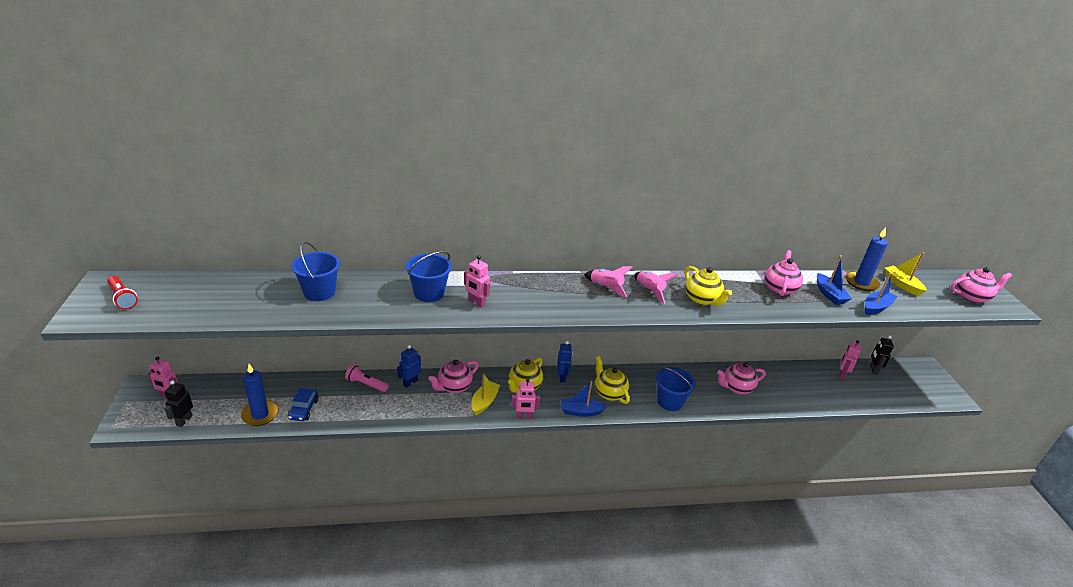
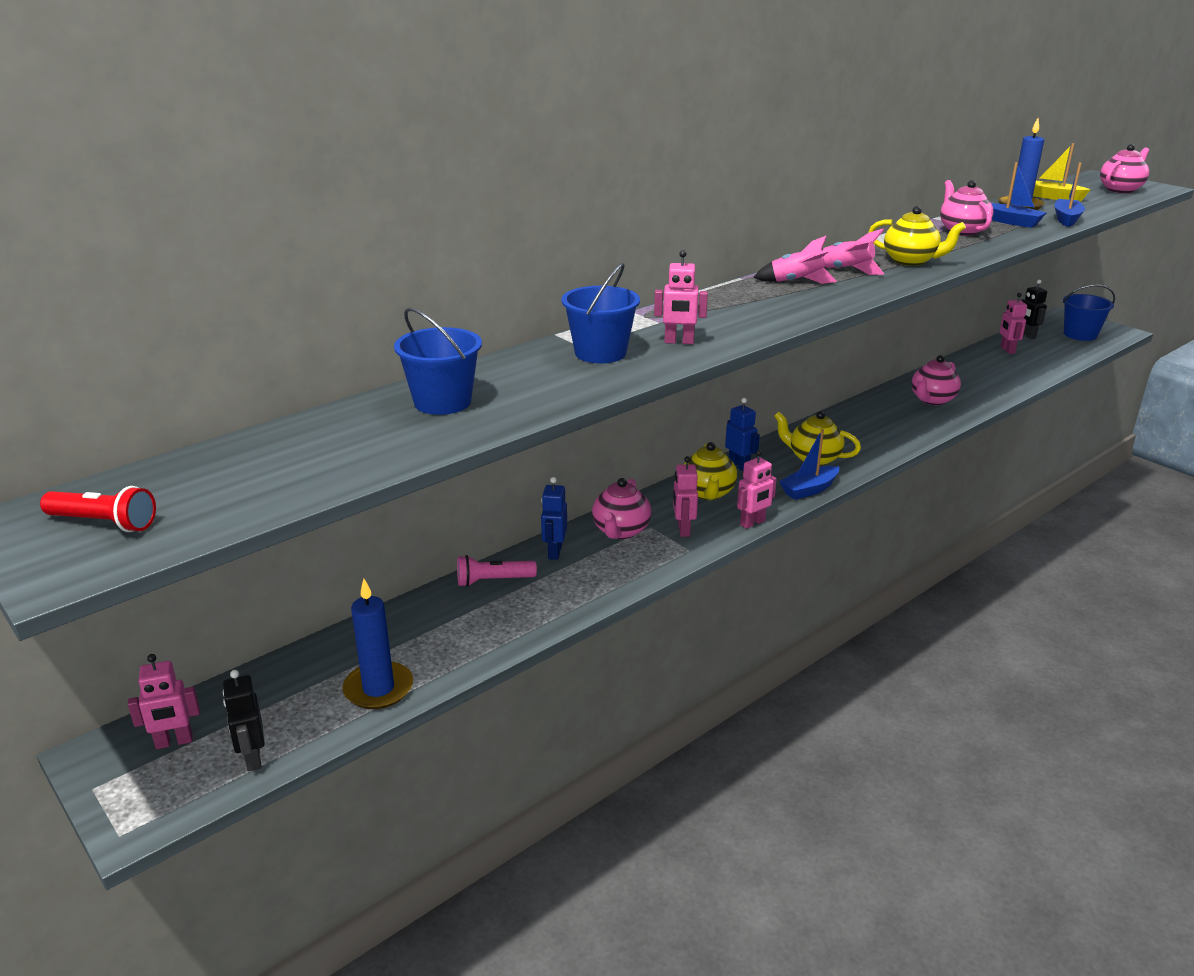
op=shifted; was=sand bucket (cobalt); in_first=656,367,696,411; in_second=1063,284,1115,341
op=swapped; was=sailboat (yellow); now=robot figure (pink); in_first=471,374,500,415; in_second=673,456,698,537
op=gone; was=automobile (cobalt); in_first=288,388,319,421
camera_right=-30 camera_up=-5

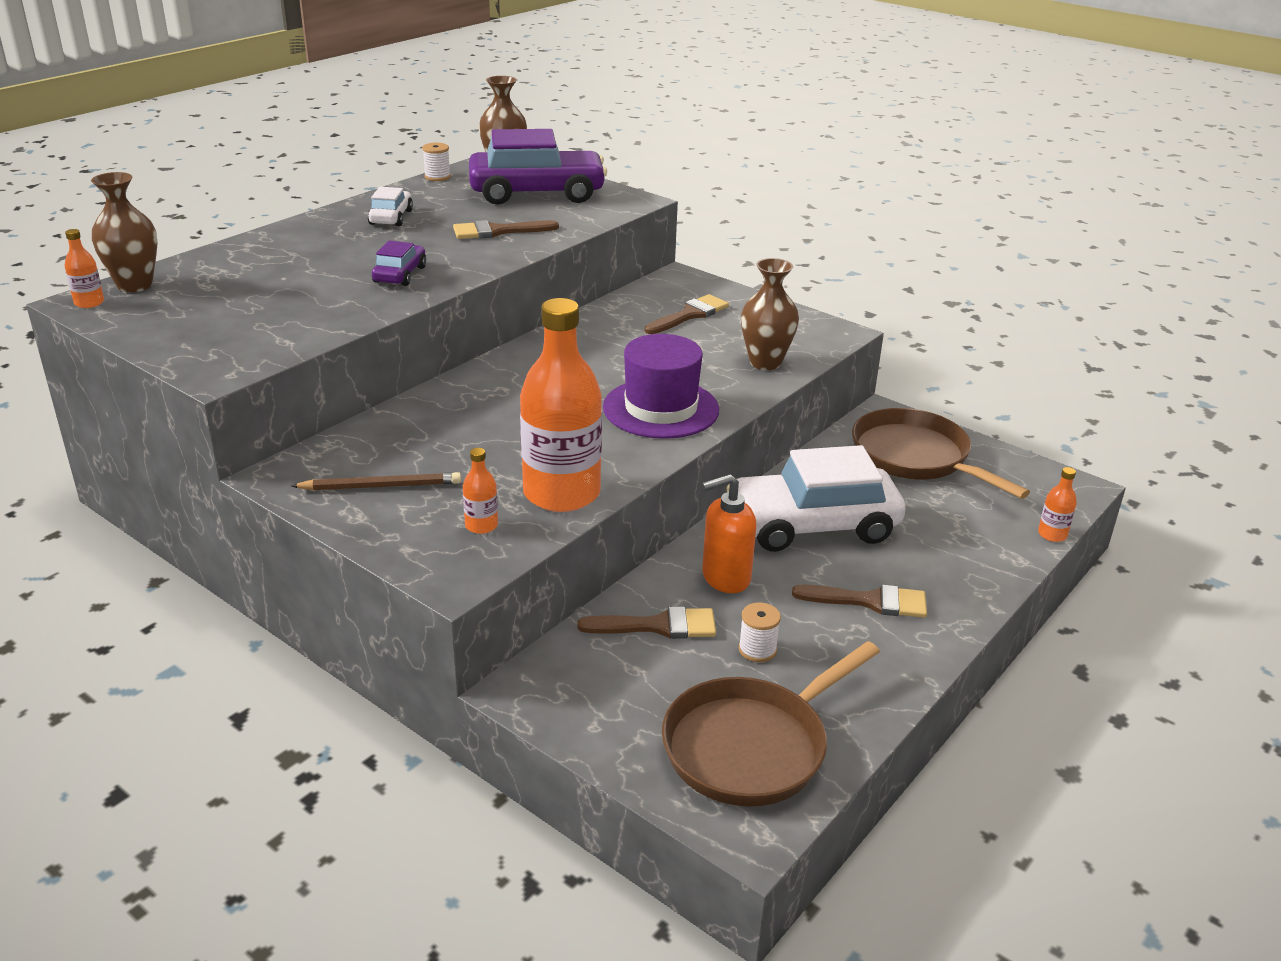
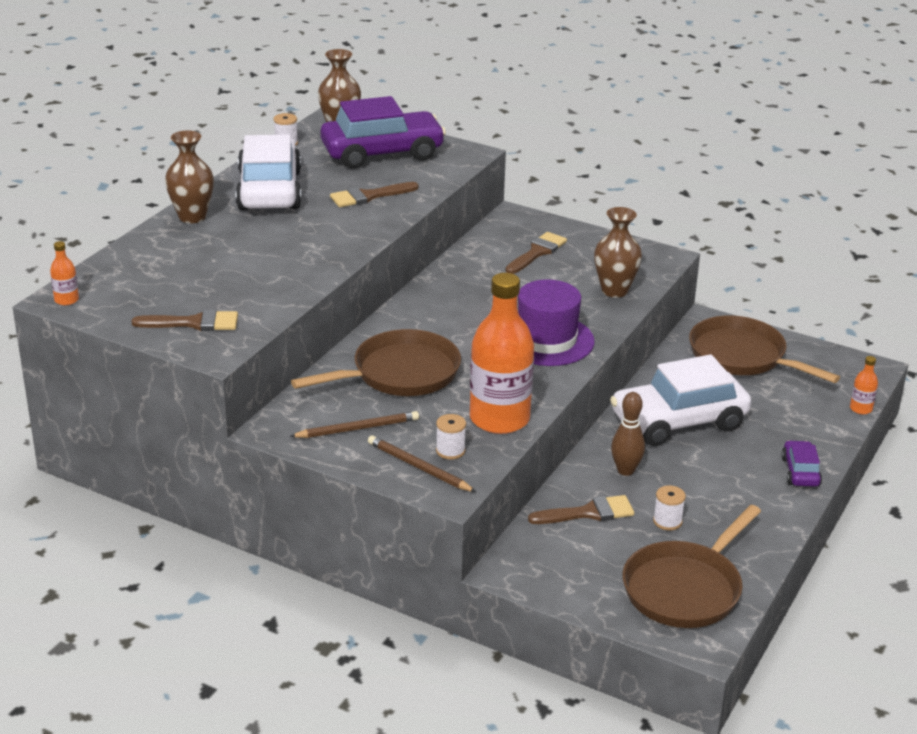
op=shifted; was=tall vase (dark brown); in_first=91,172,158,292; in_second=165,130,214,223
op=scaled; was=automobile (pure white); in_first=367,187,413,226; in_second=235,135,302,210; ratio=2.14
op=shifted; was=automobile (purple); in_first=372,240,426,286; in_second=781,440,822,487
op=swapped; was=bottle (orange-coloured); now=spool (pure white); in_first=463,448,498,534; in_second=436,414,466,460
op=swapped; was=soap pump (orange-coloured); now=skittle (dark brown); in_first=702,474,756,593; in_second=611,392,645,476
op=shifted; was=brush (dark brown); in_first=792,584,927,618; in_second=132,310,238,331
op=new; now=frying pan (dark brown); in_second=291,329,461,396
op=new; now=lead pencil (dark brown); in_second=368,435,476,492
camera_right=-10 camera_up=0

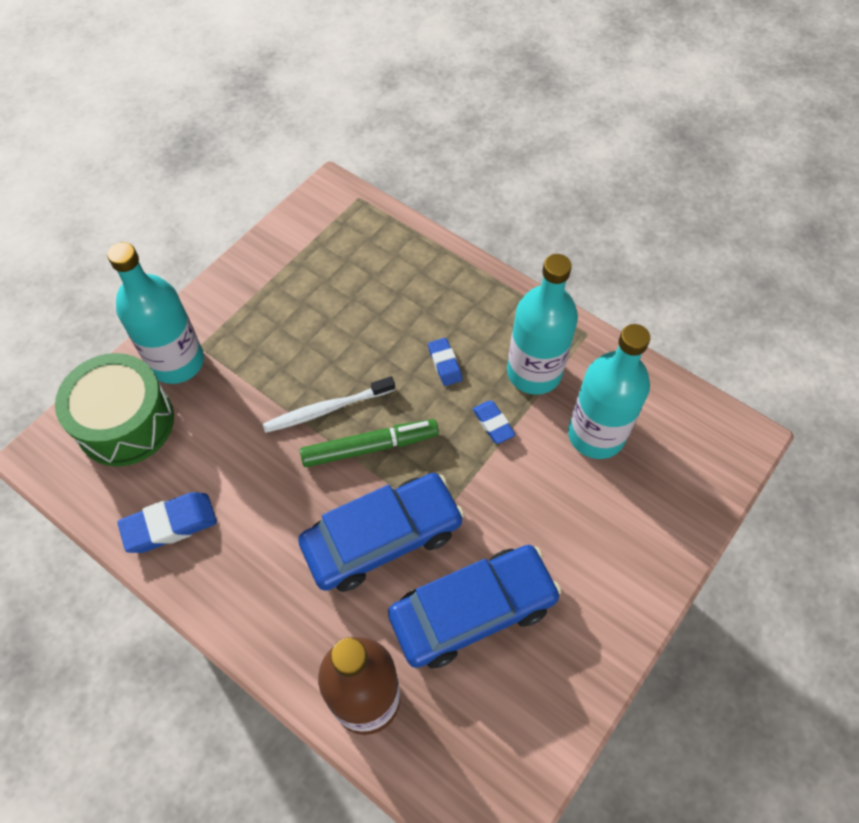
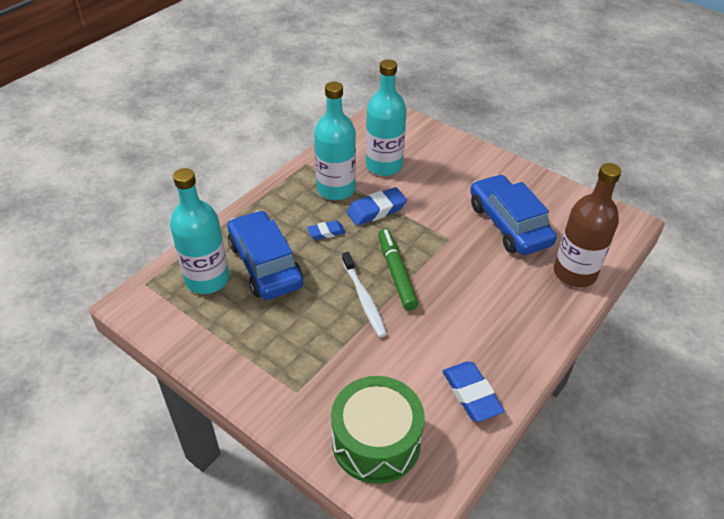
op=shifted; was=bottle (teal); in_first=107,242,204,384; in_second=170,168,229,294
op=scaled; was=gum eraser (cobalt); in_first=473,400,515,444; in_second=347,187,407,226; ratio=1.64
op=shifted; was=automobile (cobalt); in_first=298,473,464,592; in_second=227,210,303,300
camera_right=-90 camera_up=-15

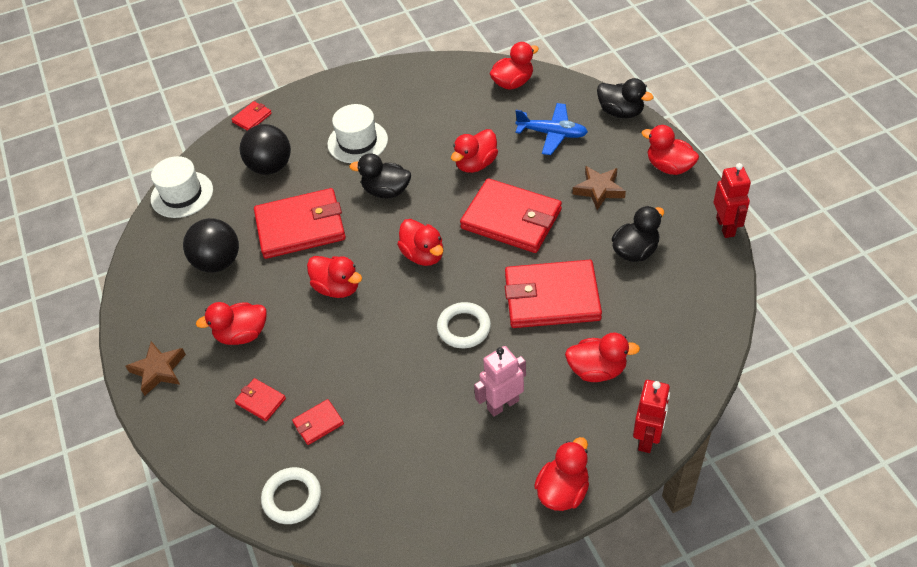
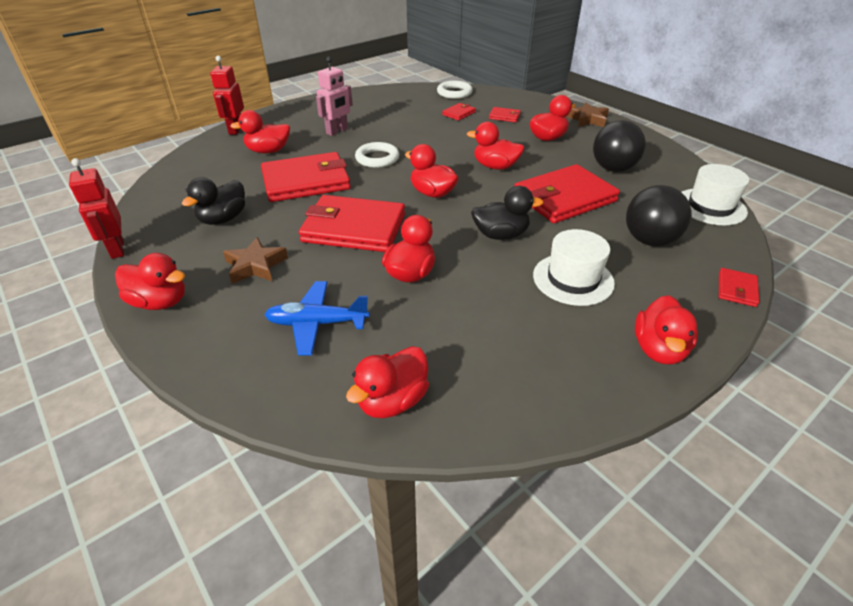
op=gone; was=rubber duck (ebony); in_first=597,78,654,118
op=shifted; was=rubber duck (crimson); in_first=534,437,589,511; in_second=635,295,698,364
camera_right=160 camera_up=-10

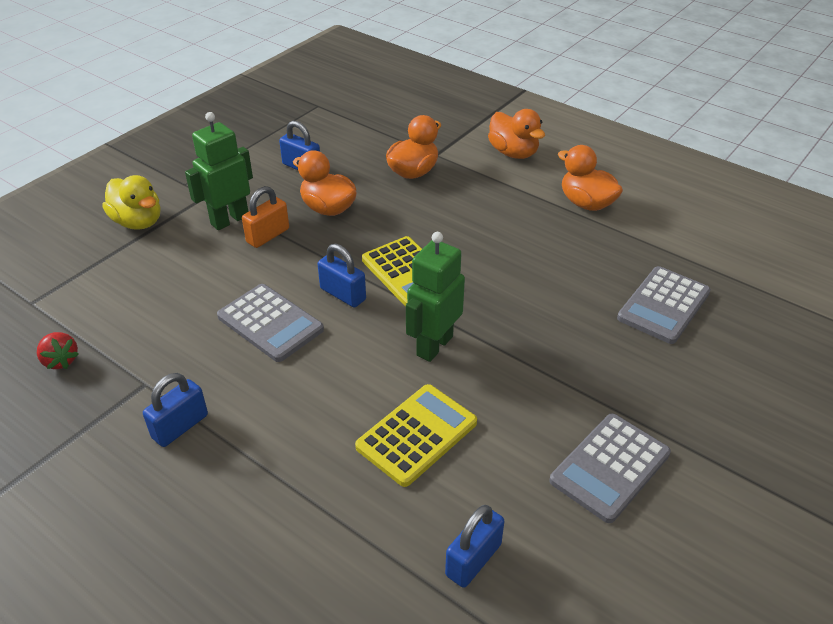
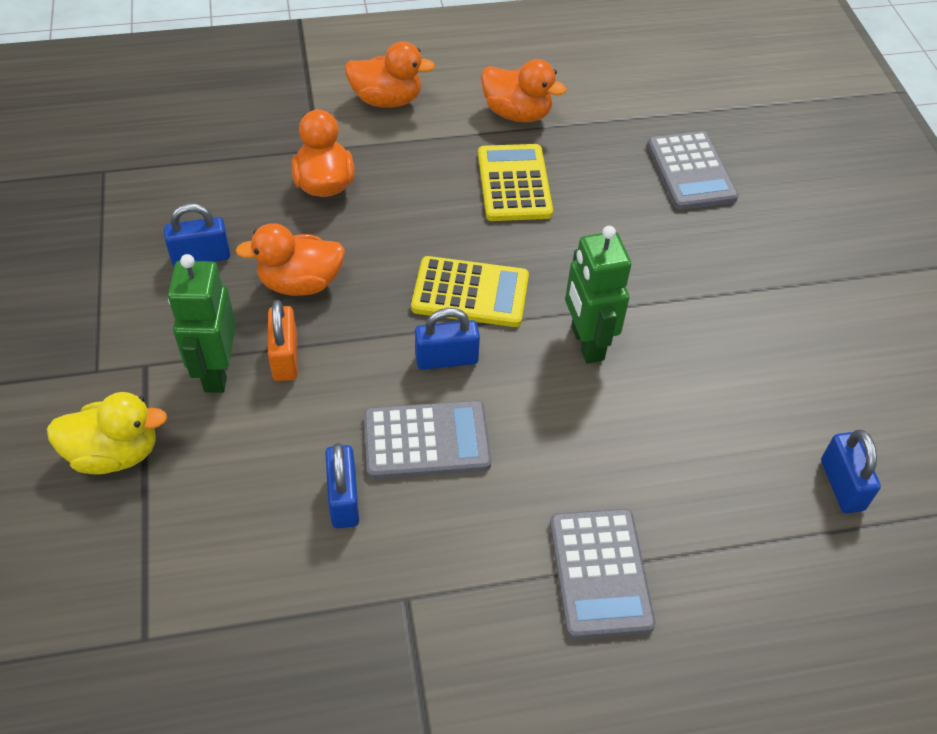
op=rotated; was=rubber duck (orange-coloured); in_first=558,145,623,211; in_second=481,59,567,123; clockwise=-150
op=gone; was=berry (crimson); in_first=37,332,79,369
op=shifted; was=padlock (cobalt); in_first=143,373,208,447; in_second=325,443,359,528
op=shifted; was=adding machine (yellow); in_first=355,384,477,487; in_second=478,144,553,221
op=shifted; was=adding machine (gray); in_first=549,413,671,523; in_second=550,509,655,639
camera_right=-50 camera_up=10

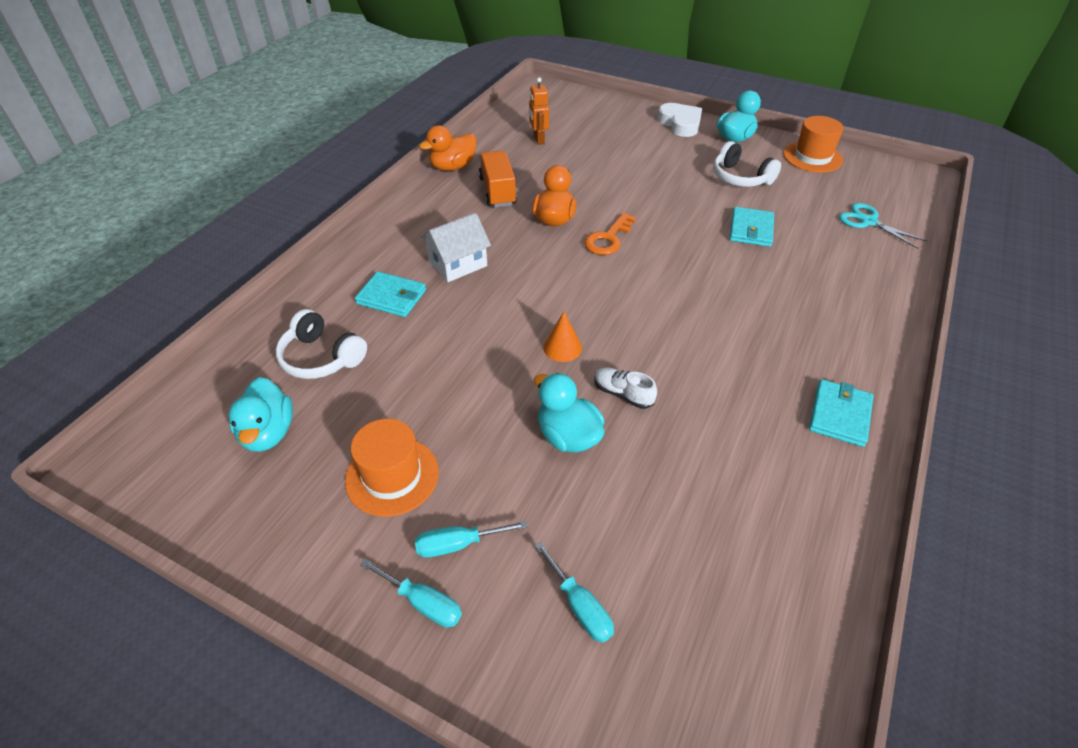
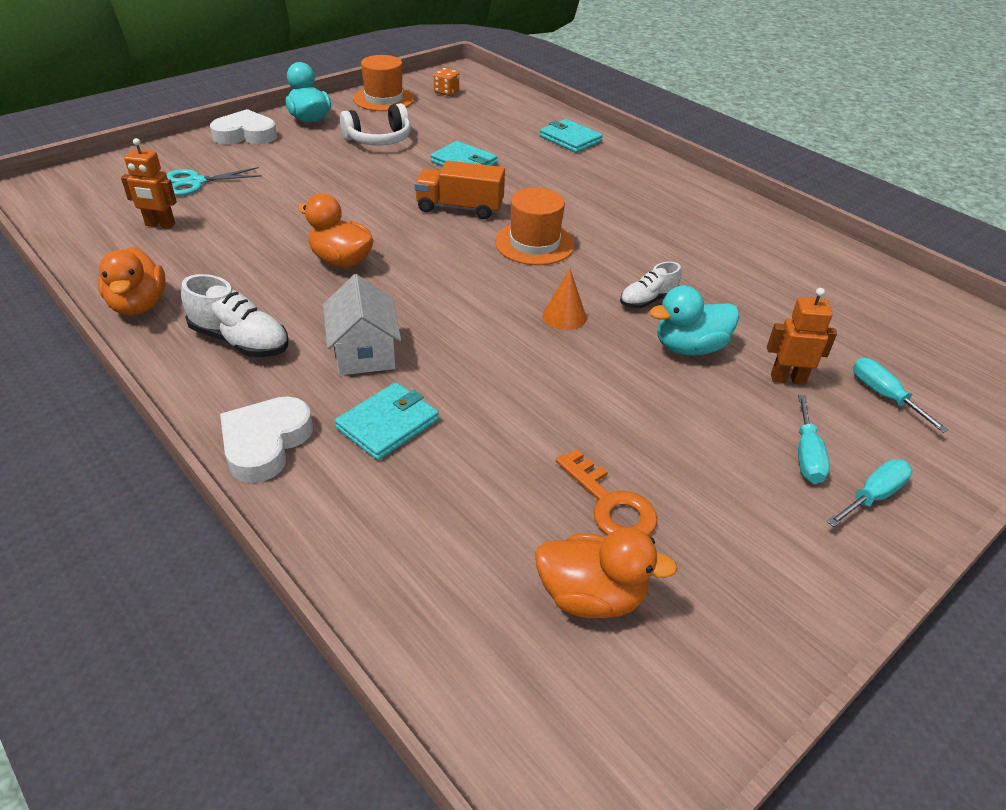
op=shifted; was=lorry (orange-coloured); in_first=479,151,517,207; in_second=414,161,505,219
op=shifted; was=pair of scissors (teal); in_first=839,203,927,249; in_second=167,167,262,196
op=shifted; was=key (orange-coloured); in_first=584,213,636,255; in_second=556,449,658,536
op=gone; was=over-ear headphones (pure white); in_first=276,309,367,379
op=repainted; was=rubber duck (teal); now=rubber duck (orange-coloured); in_first=228,377,293,452; in_second=535,527,678,618
op=shifted; was=card wallet (teal); in_first=809,379,874,447; in_second=540,119,603,153
op=shifted; was=top hat (orange-coloured); in_first=345,419,439,517; in_second=495,188,575,265
op=rotated; was=flat screwdriver (teal); in_first=535,542,614,643; in_second=853,358,949,433; clockwise=-105
op=new; now=game die (orange-coloured); in_second=434,68,459,96
op=new; now=shoe (pure white); in_second=181,274,288,357
op=new; now=robot figure (orange-coloured); in_second=767,288,837,385
op=new; now=love heart (pure white); in_second=220,396,313,483
camera_right=-70 camera_up=-5

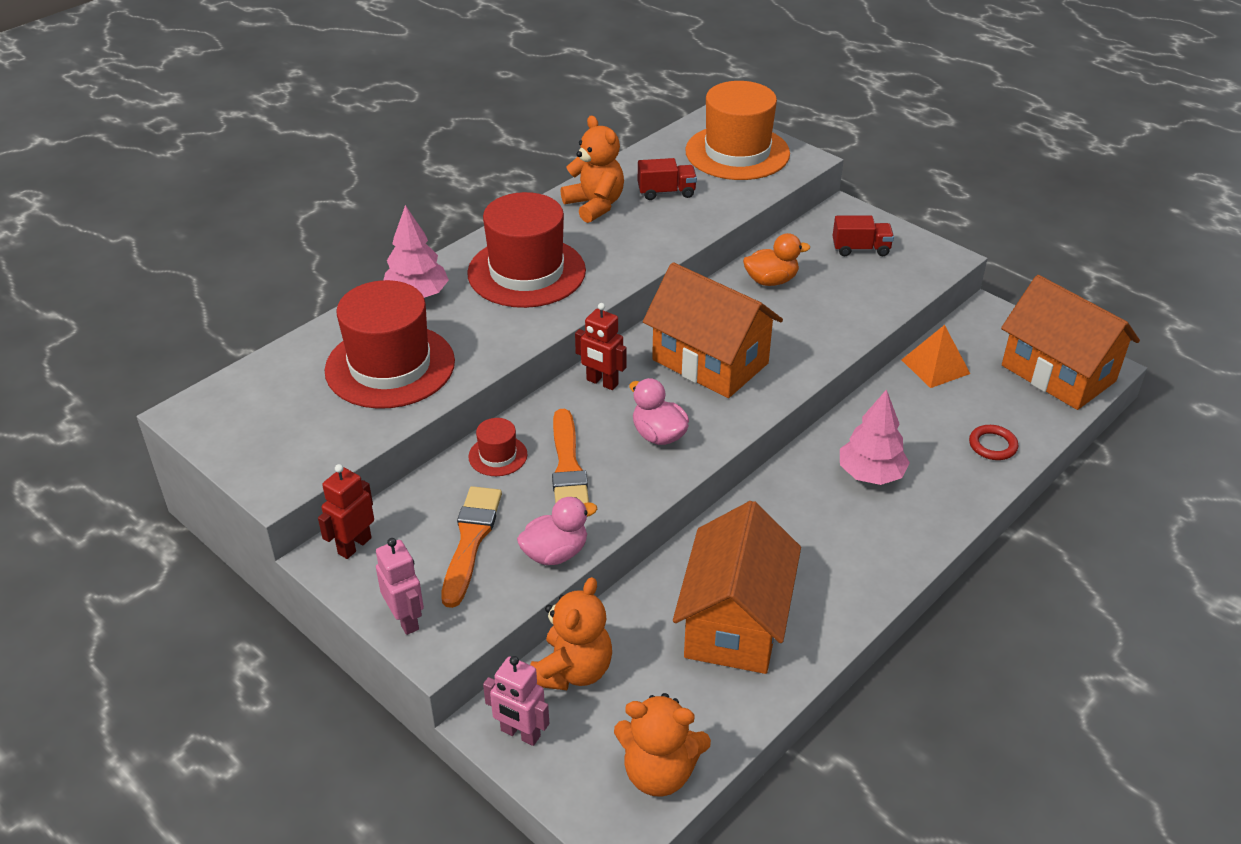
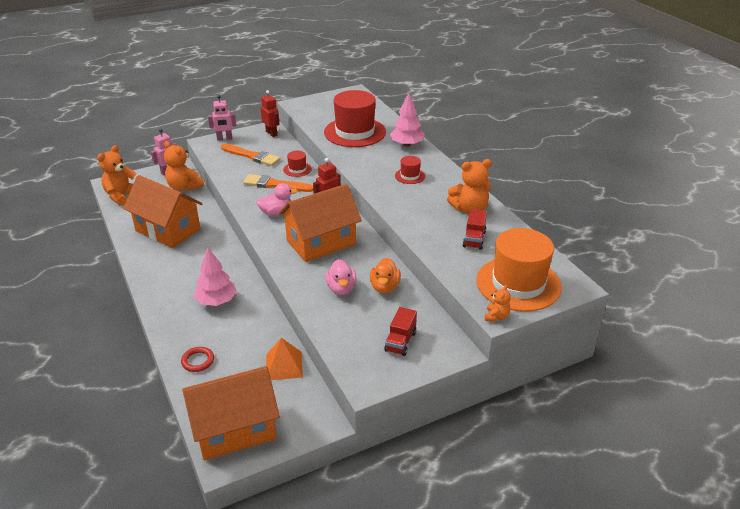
op=scaled; was=top hat (crimson); in_first=467,192,586,308; in_second=395,156,425,184; ratio=0.44
op=shifted; was=rubber duck (pink); in_first=517,497,597,565; in_second=325,259,357,295
op=new; now=teddy bear (orange-coloured); in_second=485,285,511,322
camera_right=110 camera_up=-5

